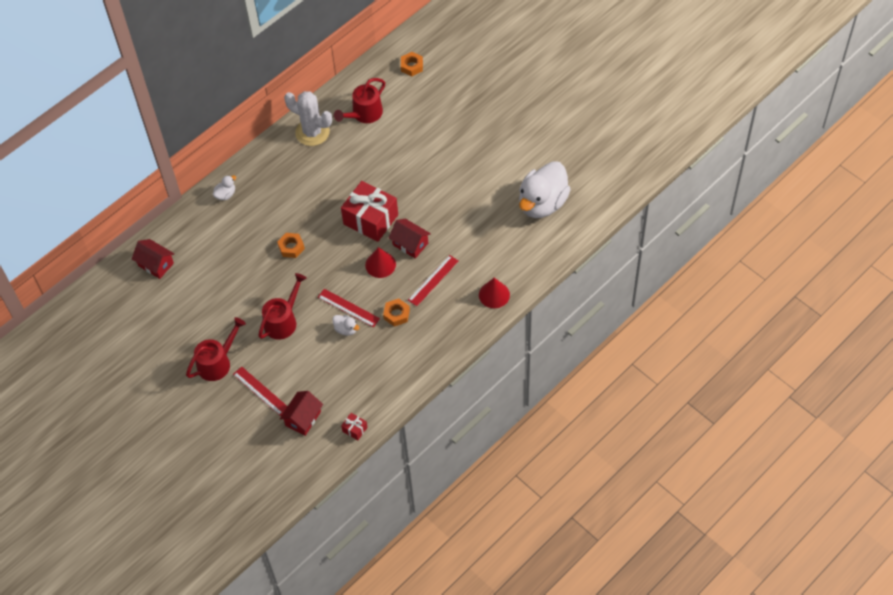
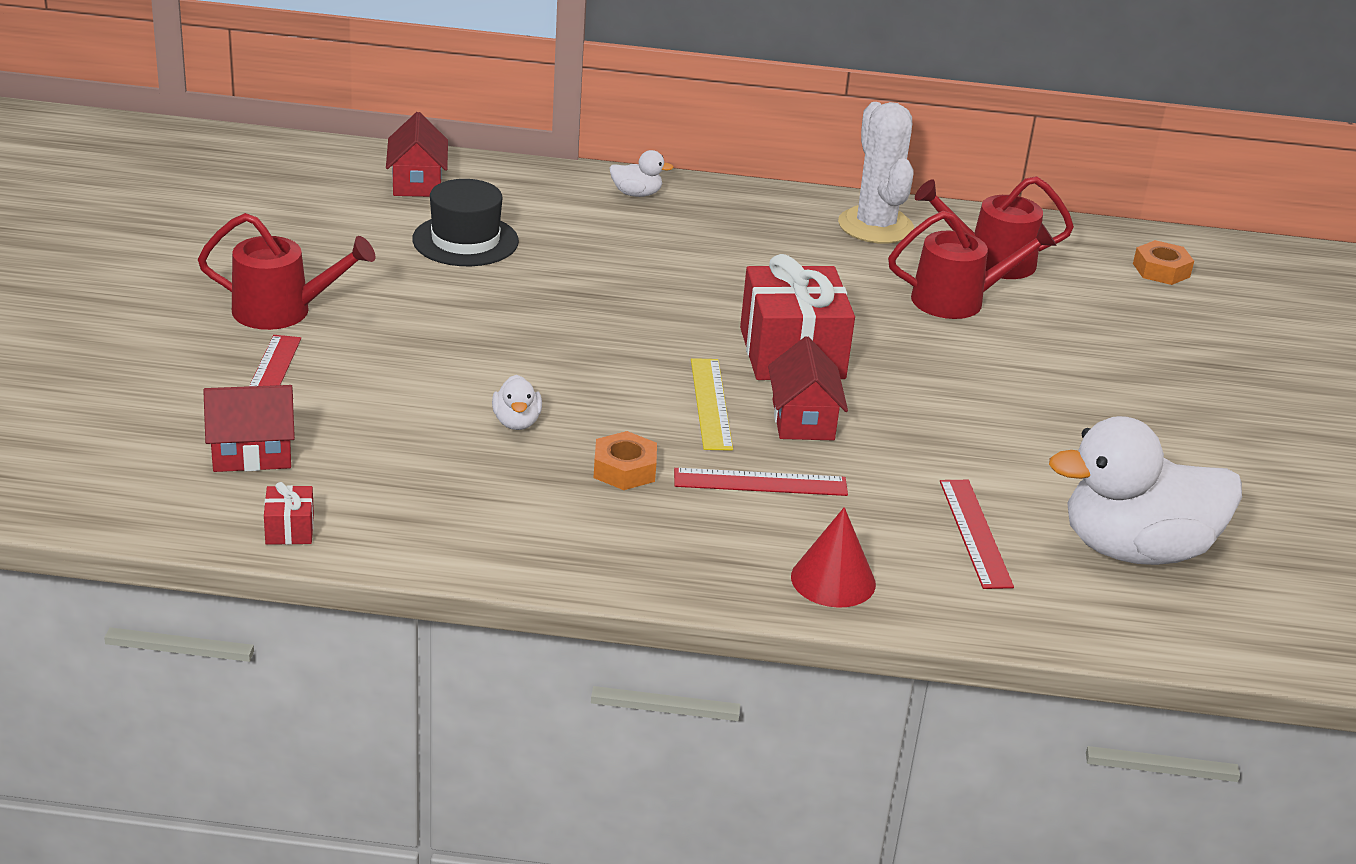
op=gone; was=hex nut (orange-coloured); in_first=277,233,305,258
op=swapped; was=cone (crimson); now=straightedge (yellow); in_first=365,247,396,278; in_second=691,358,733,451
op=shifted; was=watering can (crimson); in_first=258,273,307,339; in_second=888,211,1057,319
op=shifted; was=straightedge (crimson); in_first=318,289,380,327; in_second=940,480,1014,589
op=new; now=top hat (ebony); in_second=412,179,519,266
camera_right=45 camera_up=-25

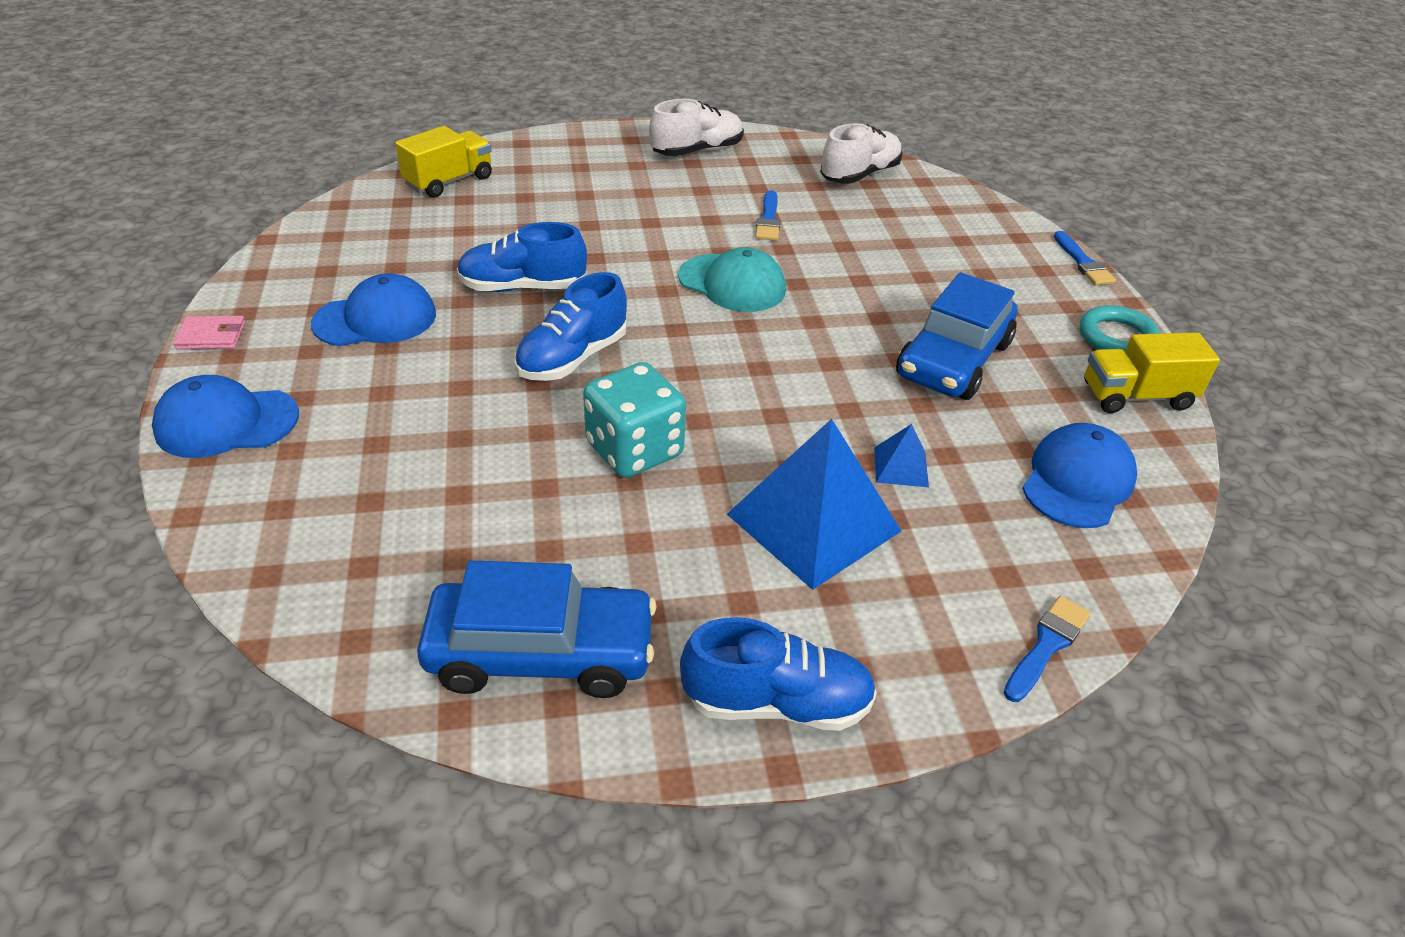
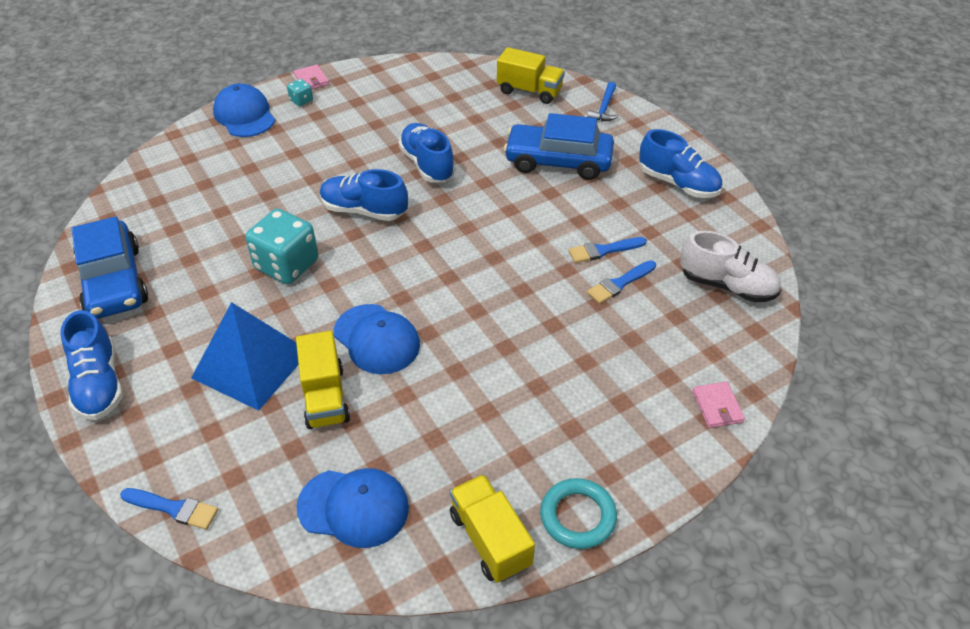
op=repainted; was=shoe (pure white); now=shoe (cobalt); in_first=649,99,744,156; in_second=639,129,722,198
op=shifted; was=brush (cobalt); in_first=1054,231,1116,286; in_second=587,260,656,304
op=gone; was=baseball cap (teal); in_first=678,247,786,312
op=shifted; was=automobile (cobalt); in_first=896,272,1017,400; in_second=504,113,614,180
op=shifted; was=baseball cap (cobalt); in_first=311,273,436,346; in_second=334,304,420,374
op=swapped; was=pyramid shape (cobalt); now=lorry (yellow); in_first=874,424,929,487; in_second=296,331,350,429
op=new; now=game die (teal); in_second=287,79,313,106
op=new; now=hammer (cobalt); in_second=587,82,619,121
op=new; now=card wallet (pink); in_second=692,382,745,428
camera_right=70 camera_up=5

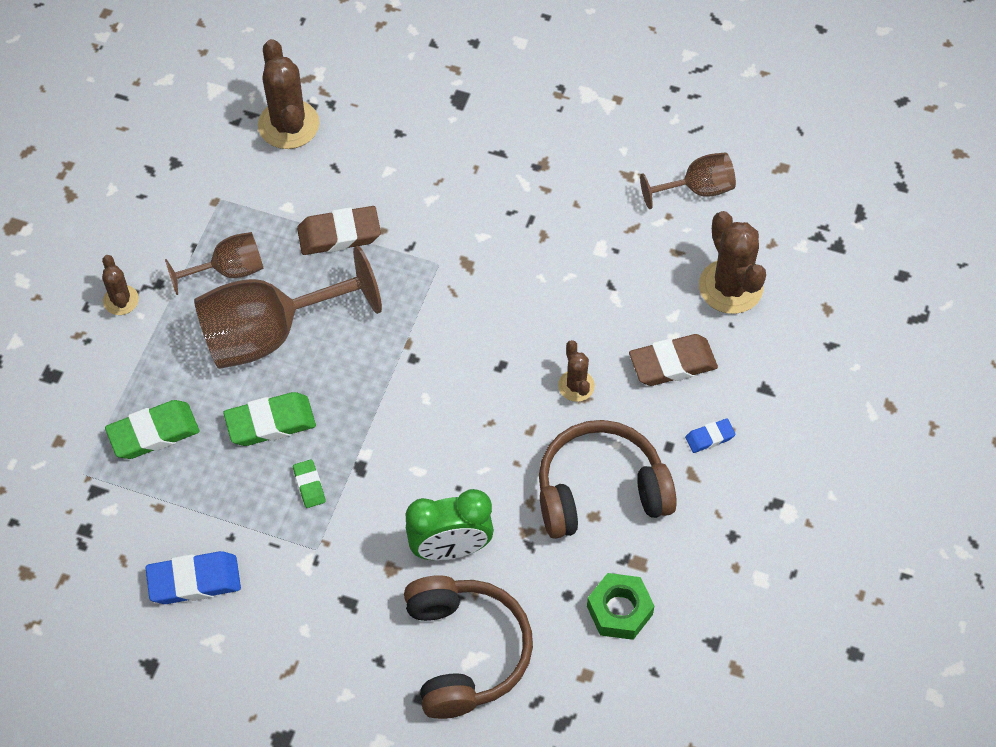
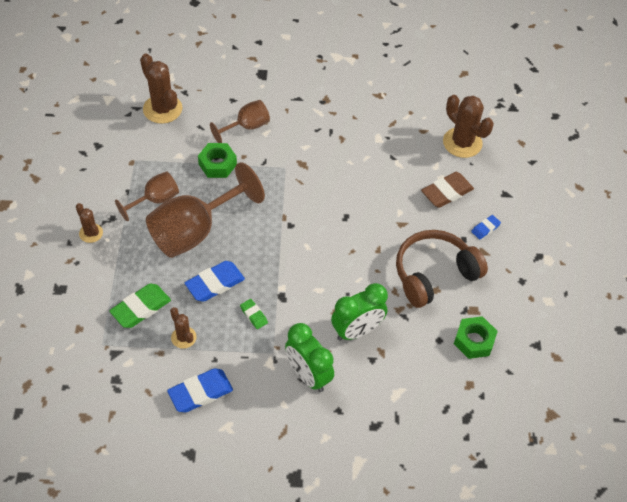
op=shifted; was=goblet (dark brown); in_first=640,153,736,209; in_second=210,100,270,143
op=swapped; was=gum eraser (dark brown); now=hex nut (leaf-green); in_first=297,206,381,255; in_second=198,143,237,178
op=shifted; was=saguaro cactus (dark brown); in_first=558,340,595,402; in_second=170,307,197,349
op=repainted; was=gum eraser (leaf-green); now=gum eraser (cobalt); in_first=223,392,316,446; in_second=185,261,245,302
op=gone; was=over-ear headphones (dark brown); in_first=404,575,533,719
op=new; now=alarm clock (leaf-green); in_second=285,323,334,392
camera_right=-20 camera_up=-5

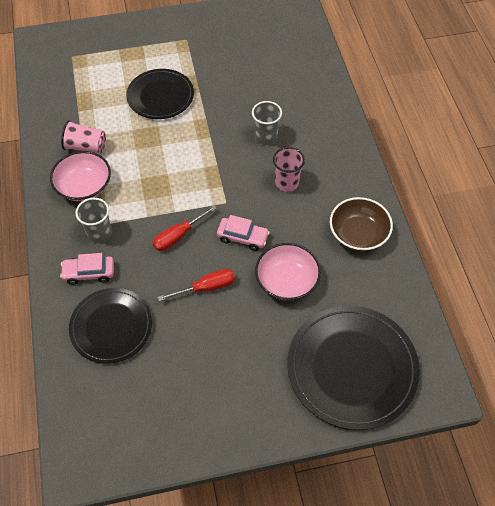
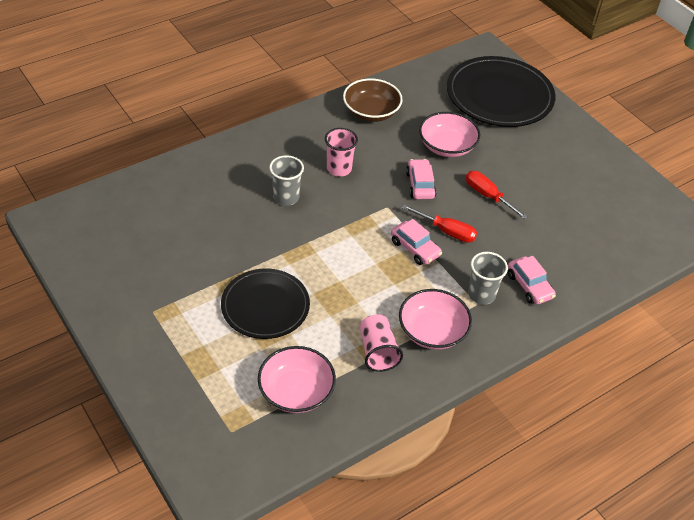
op=gone; was=flat dish (ebony); in_first=69,288,152,364
op=new; now=automobile (pink); in_second=391,219,442,265
op=new; now=deep dish (pink); in_second=258,346,336,413
camera_right=-115 camera_up=-10

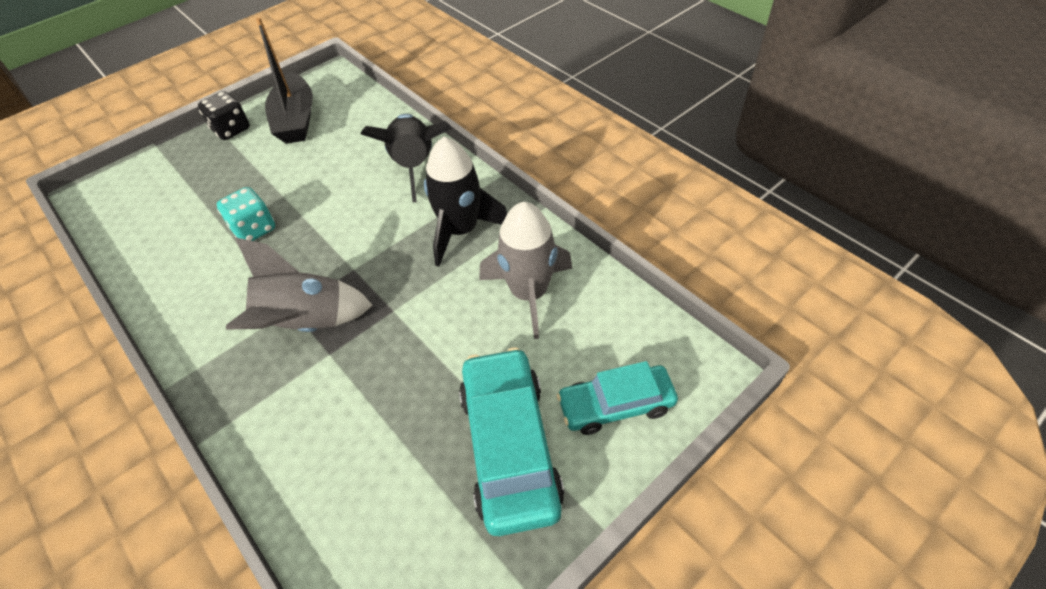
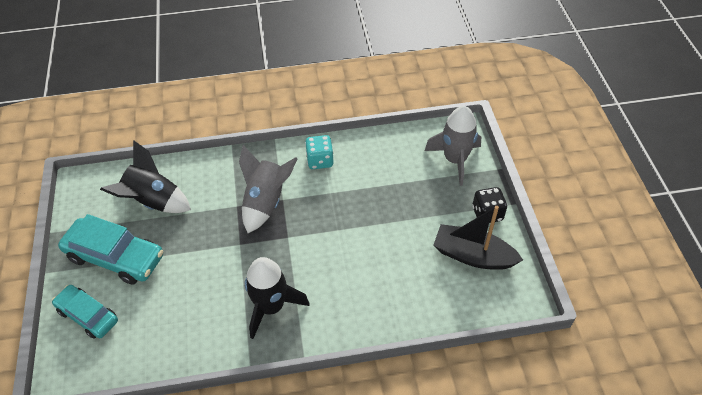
op=shifted; was=rocket (ebony); in_first=361,114,452,202; in_second=100,140,191,213
op=shifted; was=game die (teal); in_first=217,187,275,241; in_second=305,135,334,169
op=shifted; was=rocket (gray); in_first=479,202,572,339; in_second=425,106,481,186
op=rotated; was=automobile (teal); in_first=557,361,678,435; in_second=52,285,118,339; clockwise=-75
camera_right=120 camera_up=0

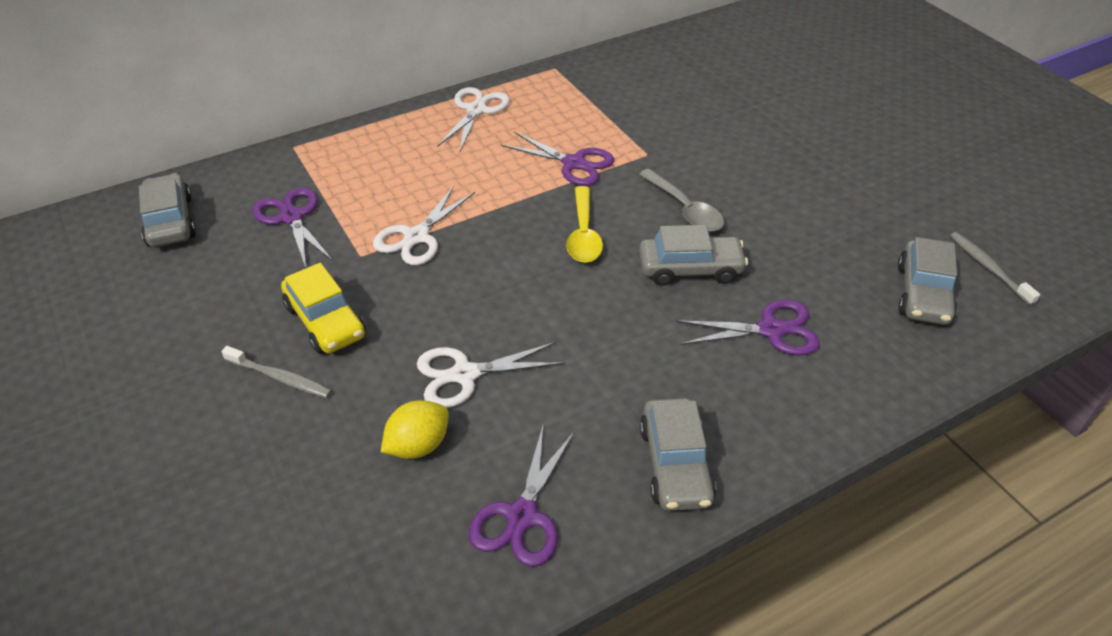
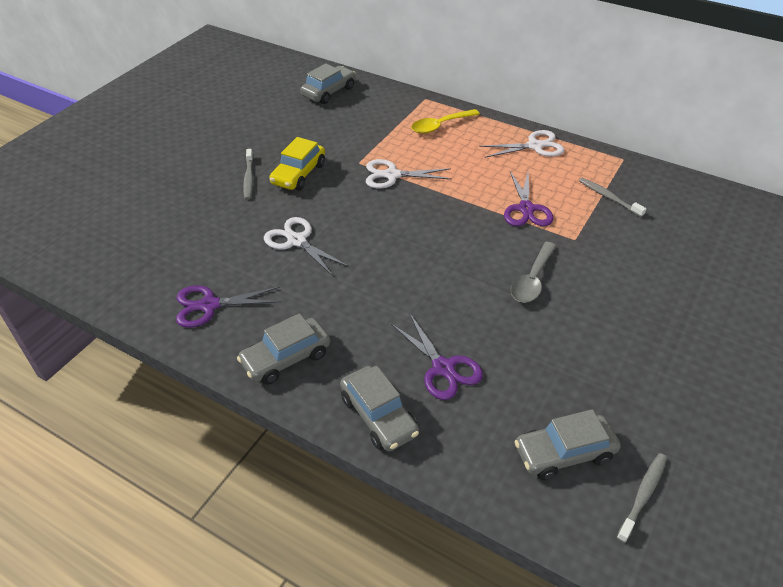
op=shifted; was=spoon (yellow); in_first=566,186,603,263; in_second=411,109,480,134
op=gone; was=pair of scissors (purple); in_first=252,188,333,268
op=shifted; was=automobile (gray); in_first=639,225,748,286; in_second=340,366,419,451
op=gone; was=lemon (yellow); in_first=381,400,449,459
op=new; now=toothbrush (gray); in_second=579,178,646,217
camera_right=60 camera_up=0

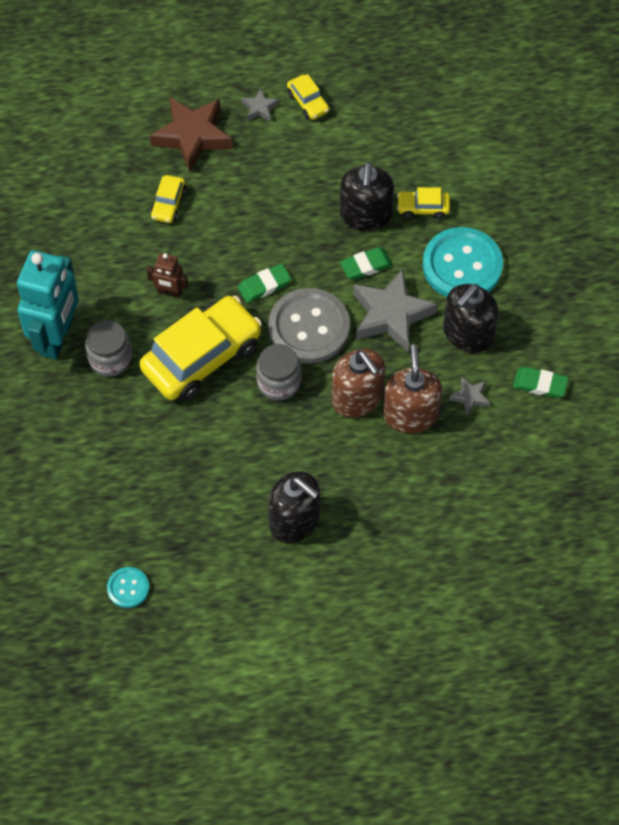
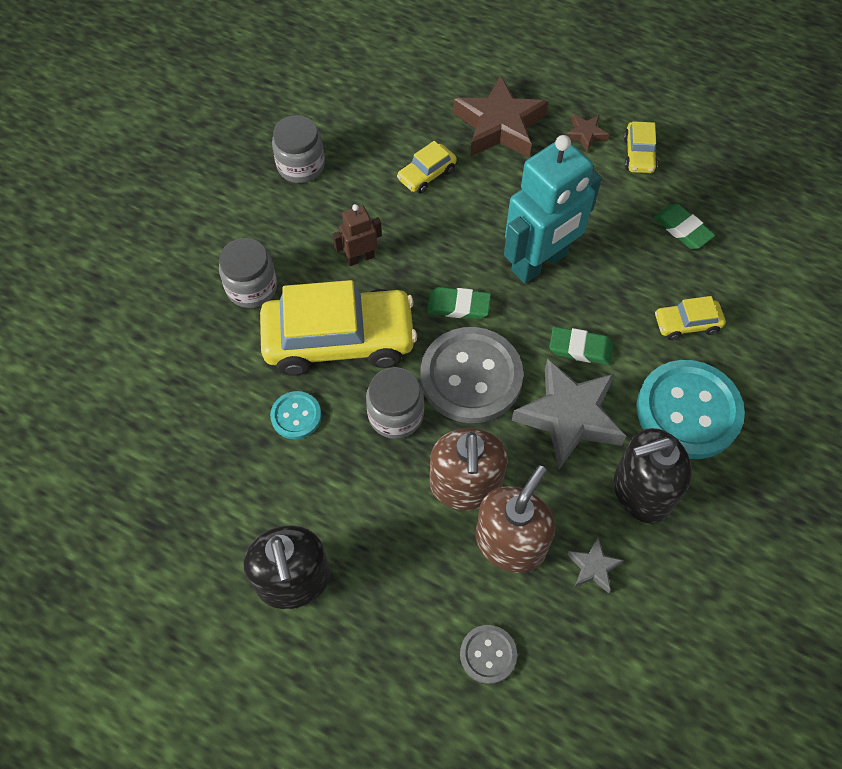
op=repainted; was=star (gray); now=star (dark brown); in_first=242,88,279,122; in_second=566,114,609,152
op=gone; was=soap pump (ebony); in_first=340,162,394,231
op=rotated; was=automobile (yellow); in_first=397,187,450,219; in_second=655,296,725,340; clockwise=-45
op=shifted; was=robot figure (teal); in_first=17,250,79,360; in_second=504,135,602,284
op=rotated; was=robot figure (dark brown); in_first=147,253,188,298; in_second=333,204,382,266; clockwise=105
op=shifted; was=gum eraser (leaf-green); in_first=513,367,568,398; in_second=654,204,715,249
op=shifted; was=button (teal); in_first=107,567,149,608; in_second=270,391,321,439
op=new; now=preserve jar (gray); in_second=272,115,325,183
op=new; now=button (gray); in_second=460,625,517,684
camera_right=35 camera_up=0

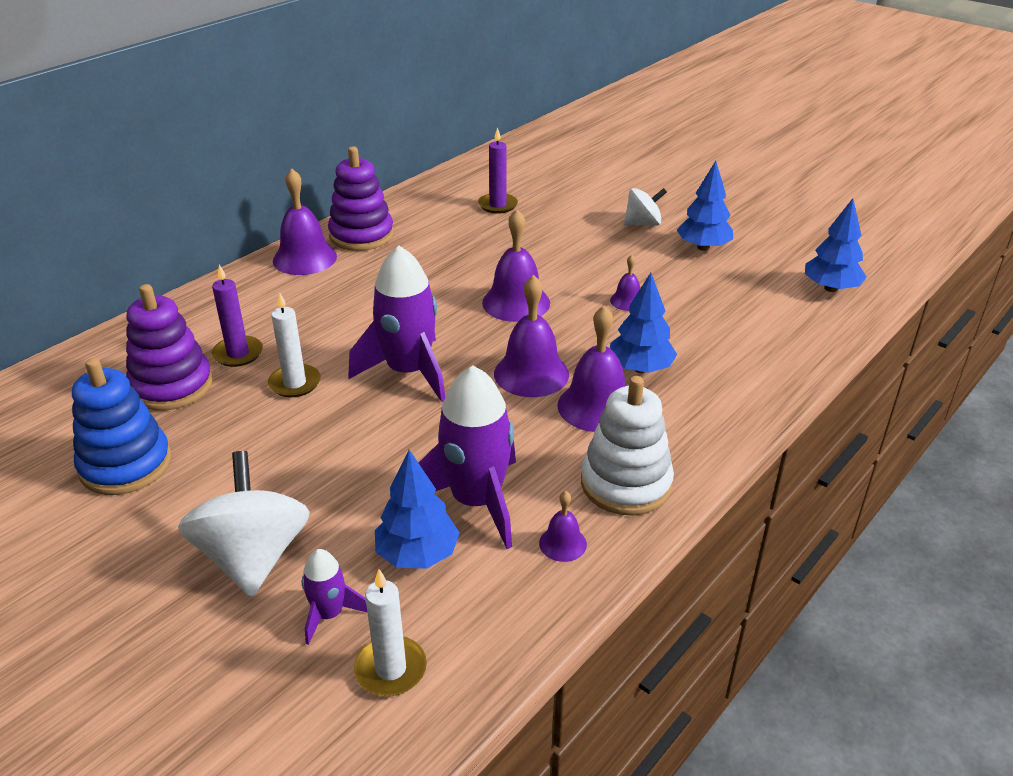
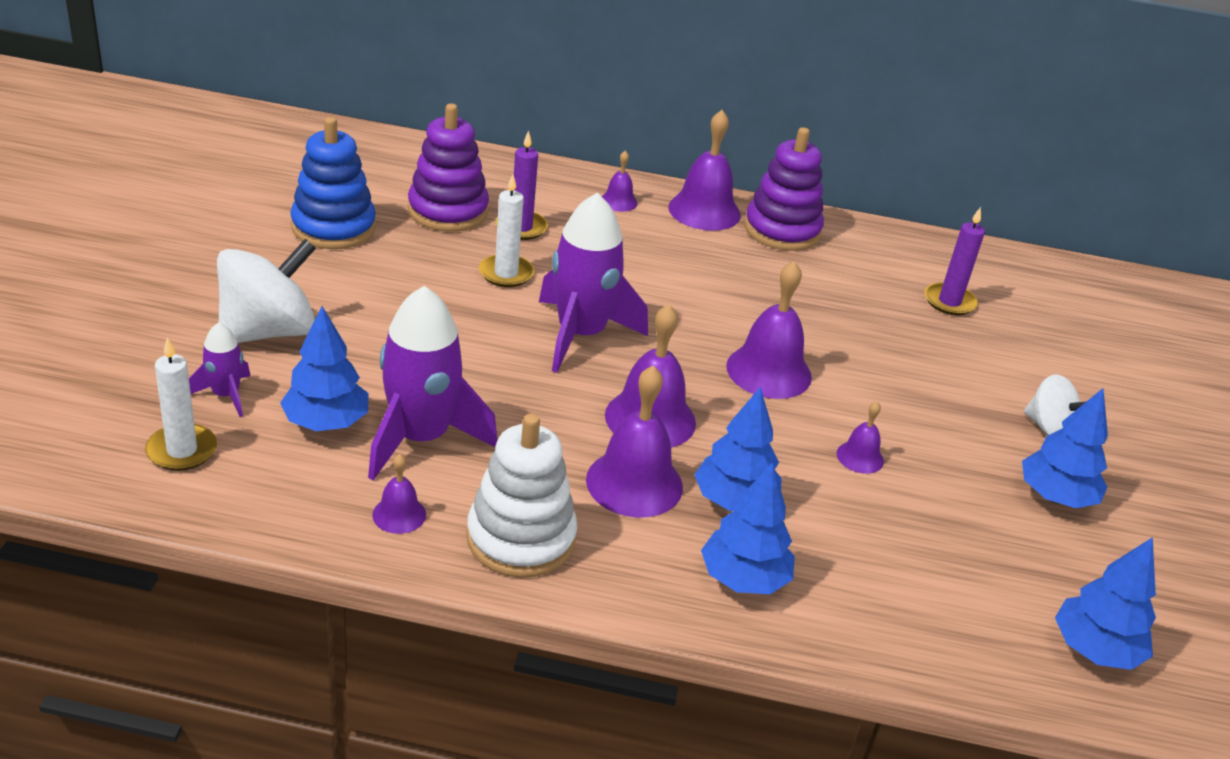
op=new; now=hand bell (purple); in_second=602,151,638,212
op=new; now=tree (cobalt); in_second=701,463,795,594
camera_right=55 camera_up=0

